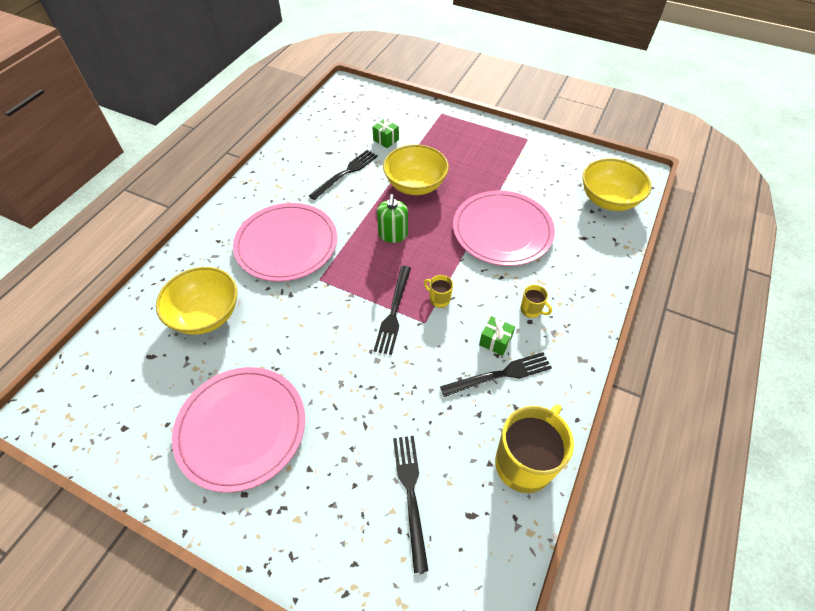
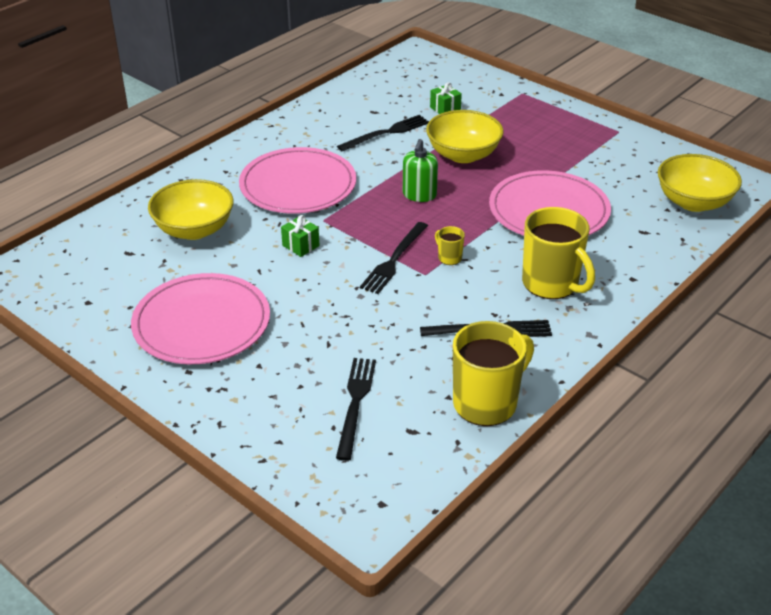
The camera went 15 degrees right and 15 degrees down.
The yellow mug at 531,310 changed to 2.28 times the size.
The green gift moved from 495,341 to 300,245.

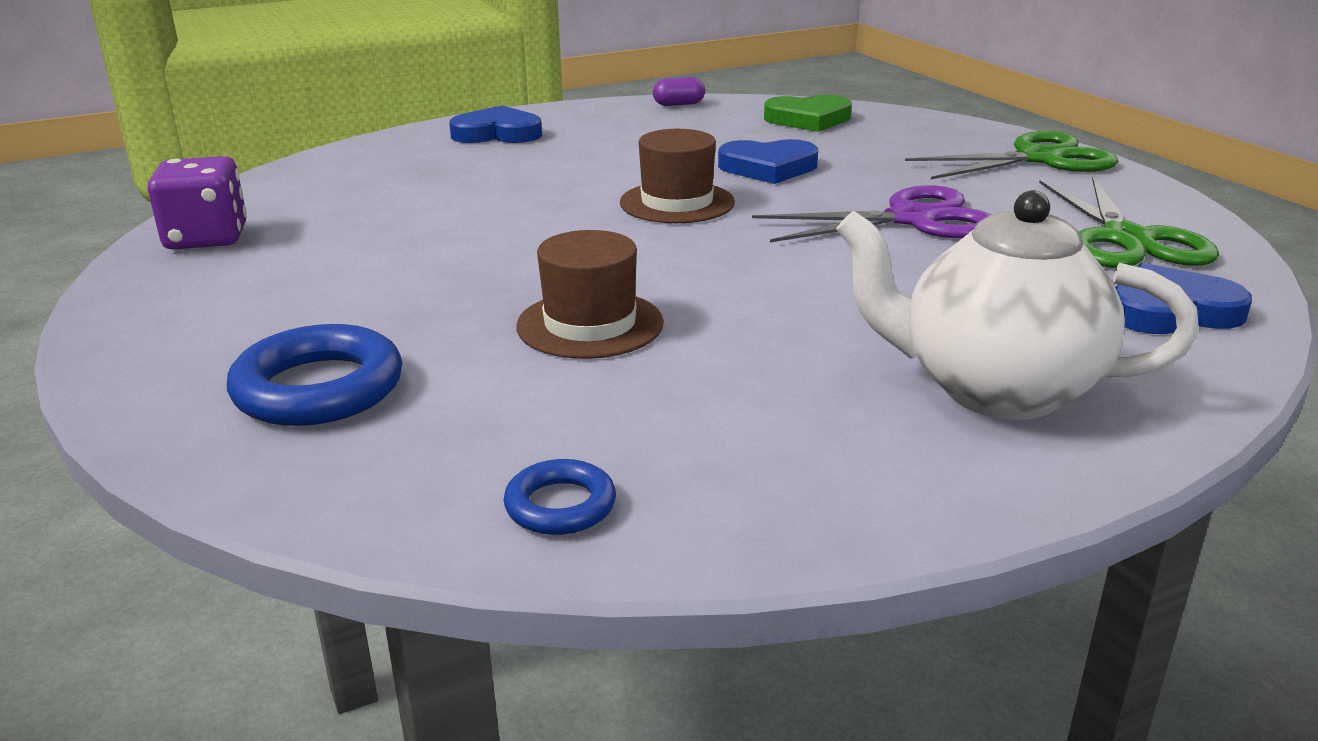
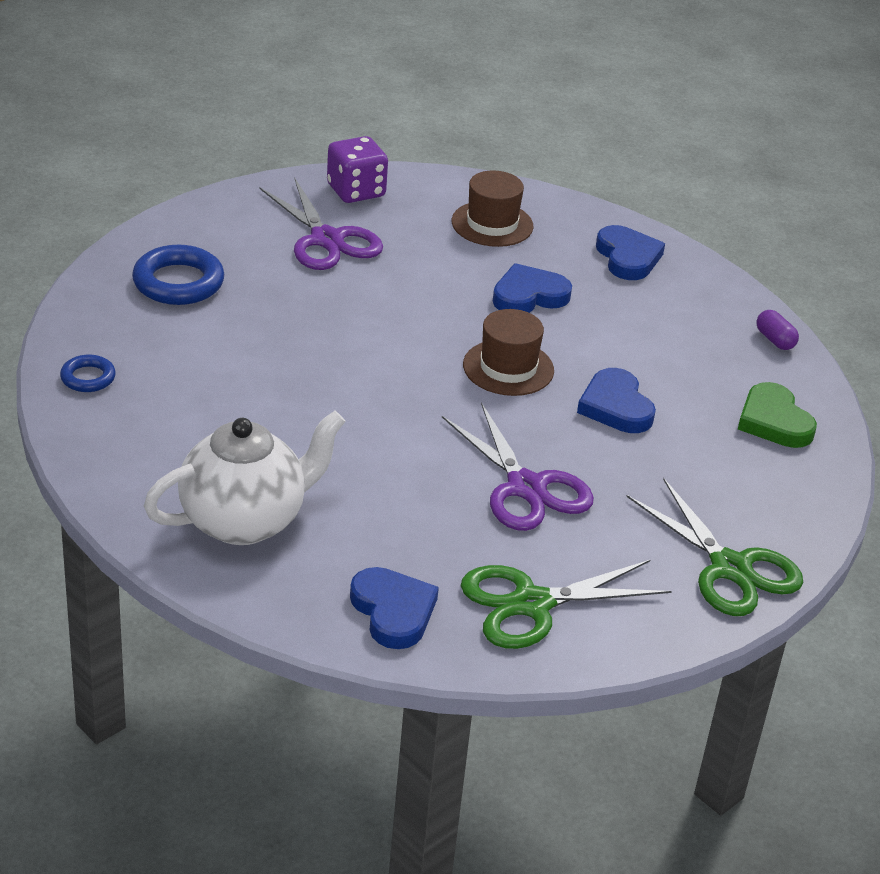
The camera went 70 degrees right and 10 degrees up.
The white teapot at 995,390 turned 60 degrees clockwise.
The brown hat moved from 590,324 to 492,224.
The purple scissors at 326,240 appeared.
The blue heart at 529,296 appeared.

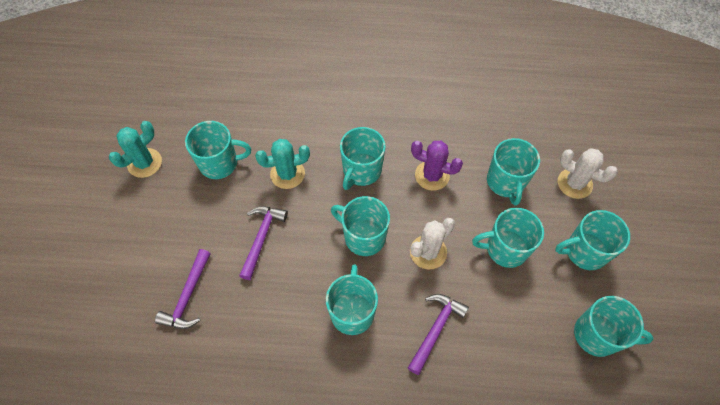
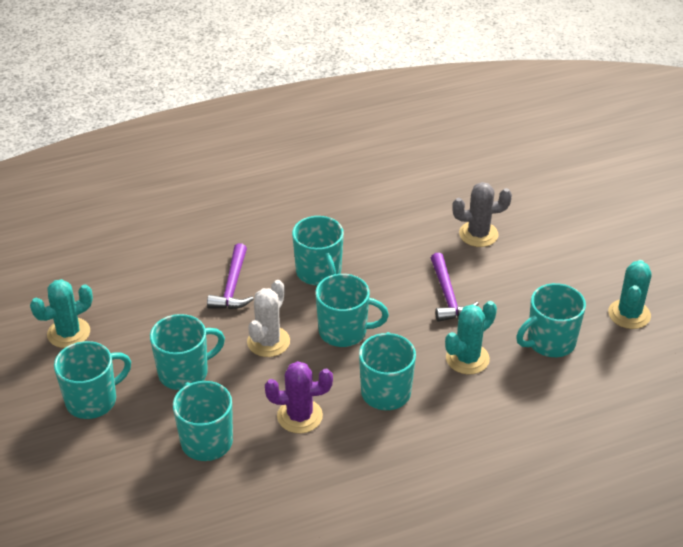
The camera went 155 degrees right and 20 degrees down.
The white cactus at 574,183 disappeared.
The purple hammer at 188,296 was replaced by the grey cactus at 478,234.
The turquoise mug at 597,335 was replaced by the turquoise cactus at 68,333.

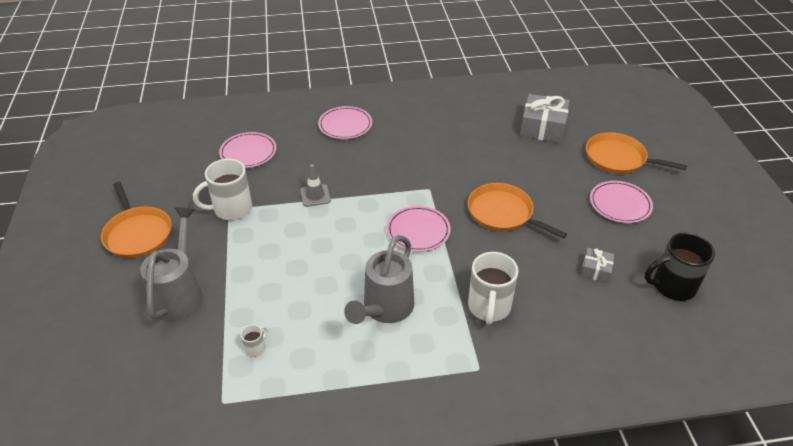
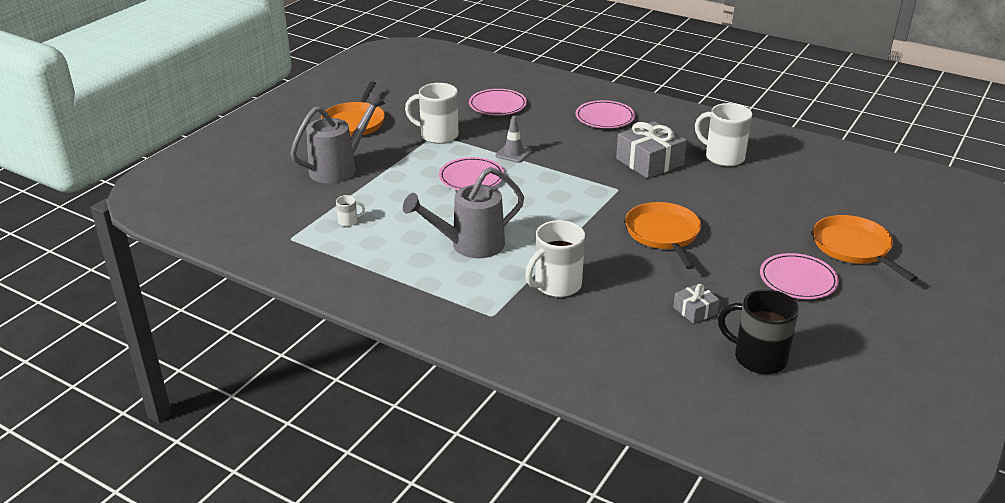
The camera went 40 degrees right and 10 degrees down.
The grey gift moved from 542,128 to 649,161.
The pink plate moved from 418,231 to 471,177.
The white mug at 723,157 appeared.

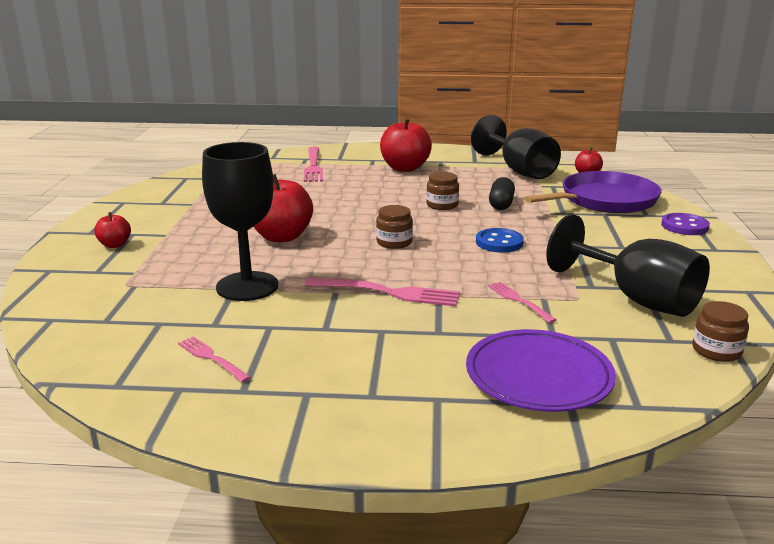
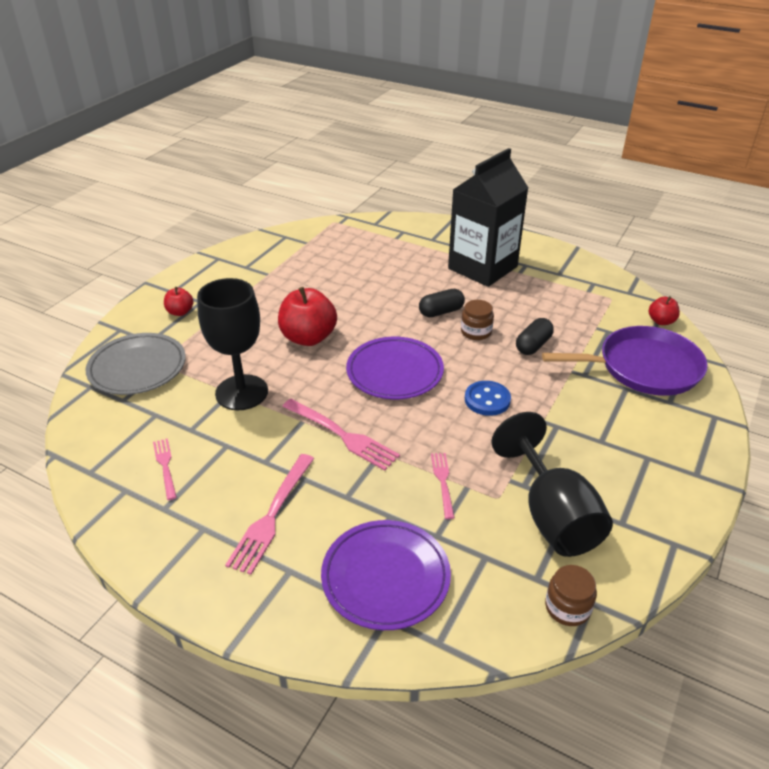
The camera went 25 degrees right and 15 degrees up.
The black goblet at 519,170 disappeared.
The red apple at 405,168 was replaced by the black carton at 482,268.
The pink fork moved from 313,166 to 272,515.
The brown jar at 394,242 was replaced by the purple plate at 394,372.
The purple button at 684,226 disappeared.
The black capsule at 441,312 appeared.
The grey plate at 137,368 appeared.

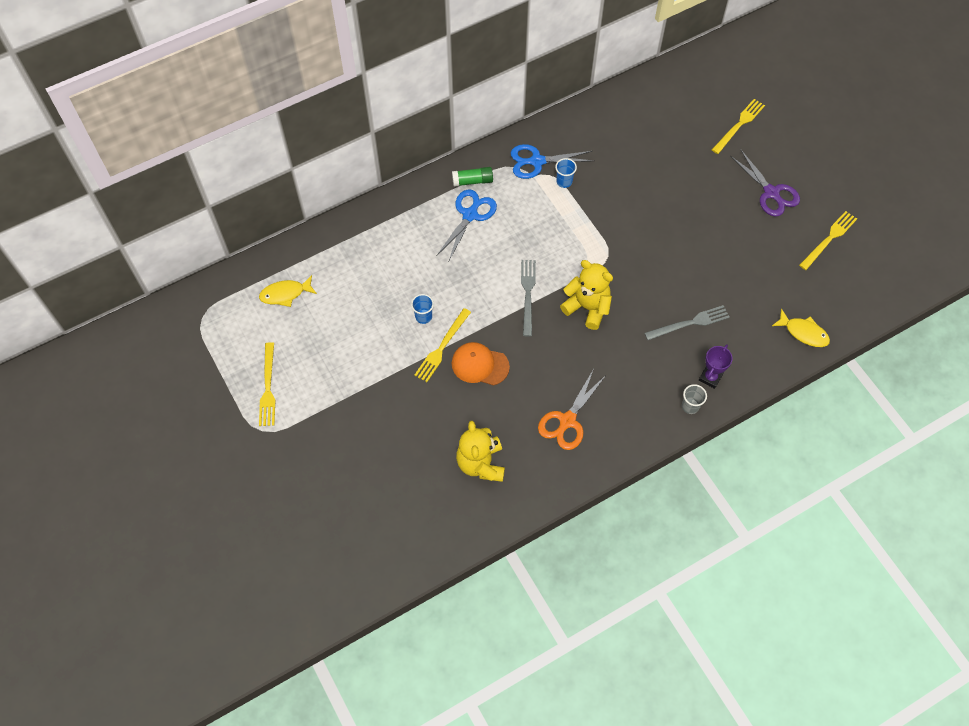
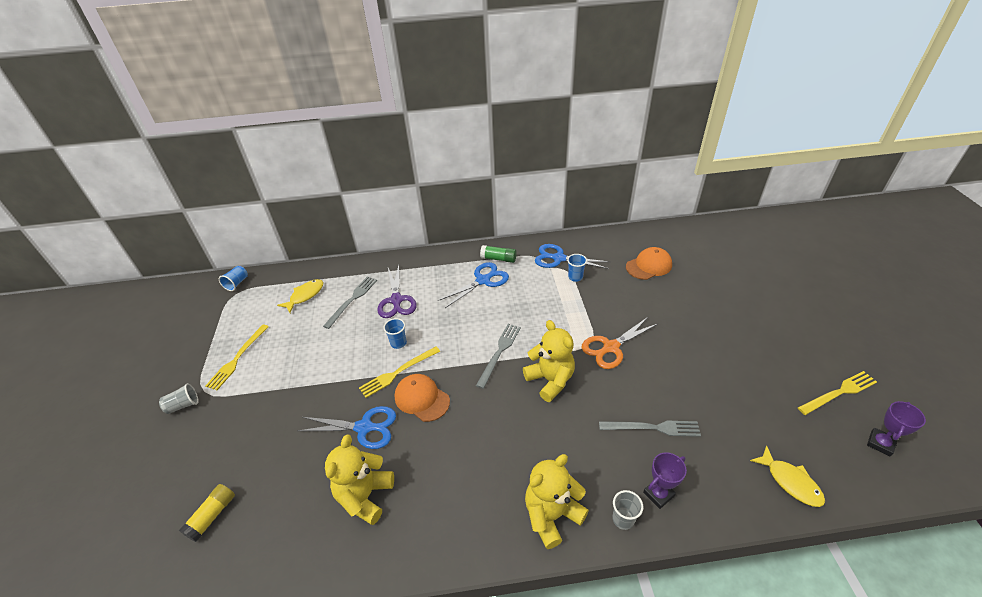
The camera went 25 degrees right and 20 degrees down.
The yellow fork at 739,125 disappeared.
The purple scissors moved from 771,193 to 396,300.
The yellow fish at 285,294 turned 120 degrees clockwise.
The orange scissors moved from 567,420 to 611,347.
The orange cap at 649,266 appeared.
The blue cup at 237,283 appeared.
The grey fork at 352,300 appeared.
The grey cup at 183,405 appeared.
The purple trophy at 880,443 appeared.
The blue scissors at 364,427 appeared.
The yellow teddy bear at 552,515 appeared.
The yellow glue stick at 212,516 appeared.

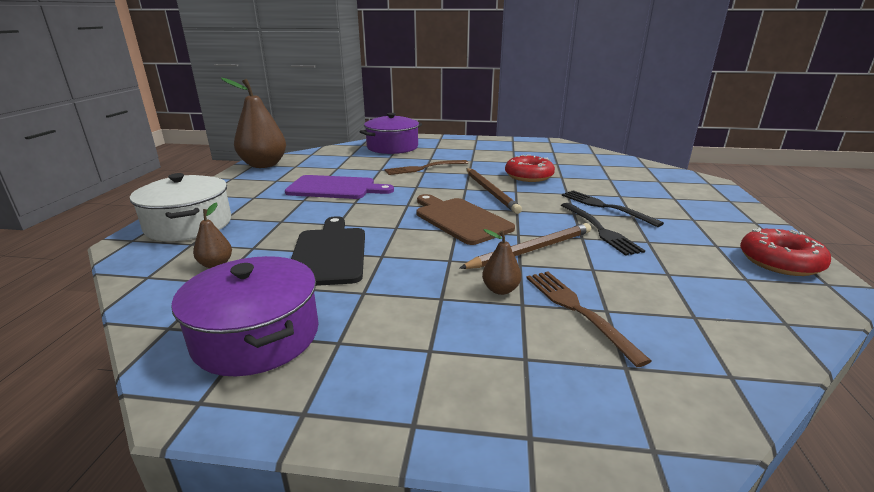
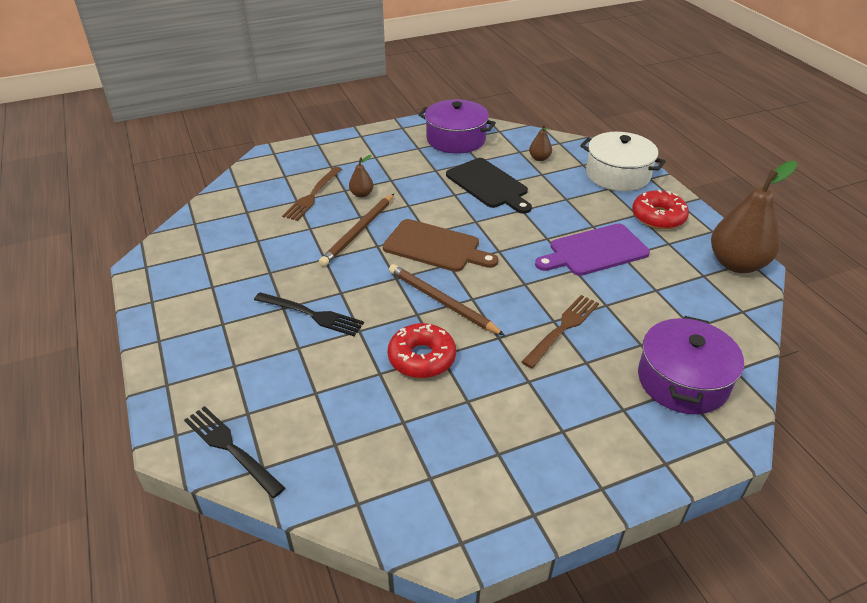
The camera went 150 degrees right and 15 degrees up.
The black fork moved from 599,229 to 231,448.
The red donut moved from 779,262 to 658,217.
The brown fork at 577,310 turned 75 degrees clockwise.

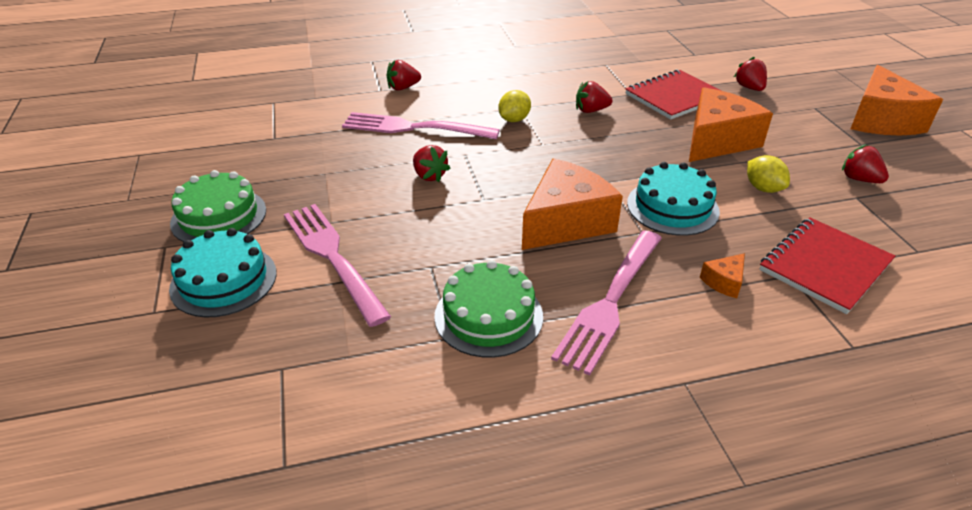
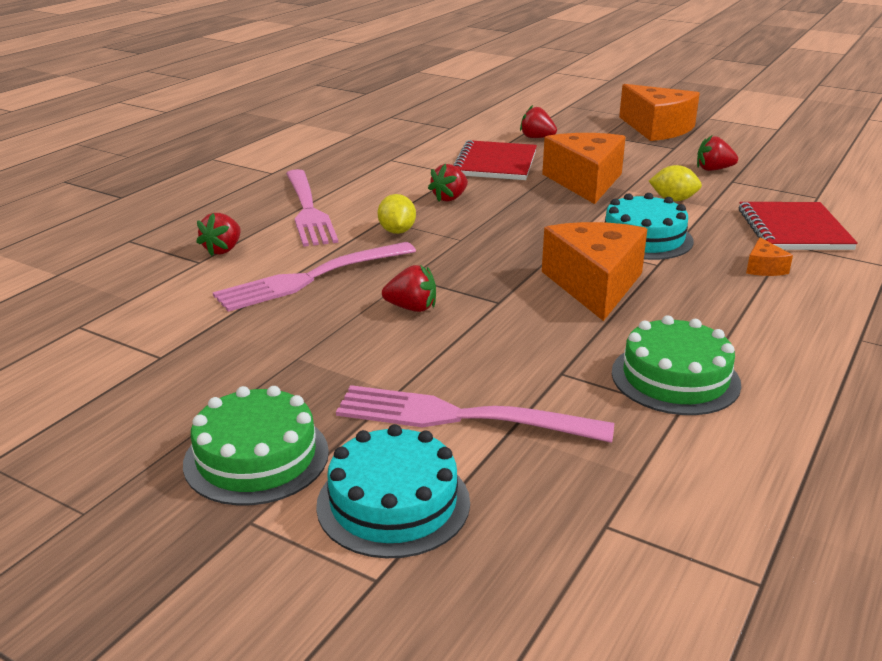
The camera went 45 degrees left and 10 degrees down.
The pink fork moved from 610,302 to 308,210.

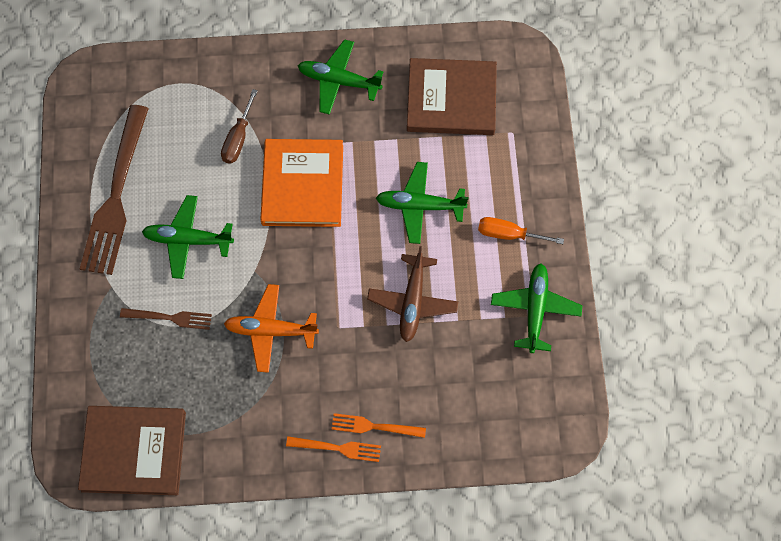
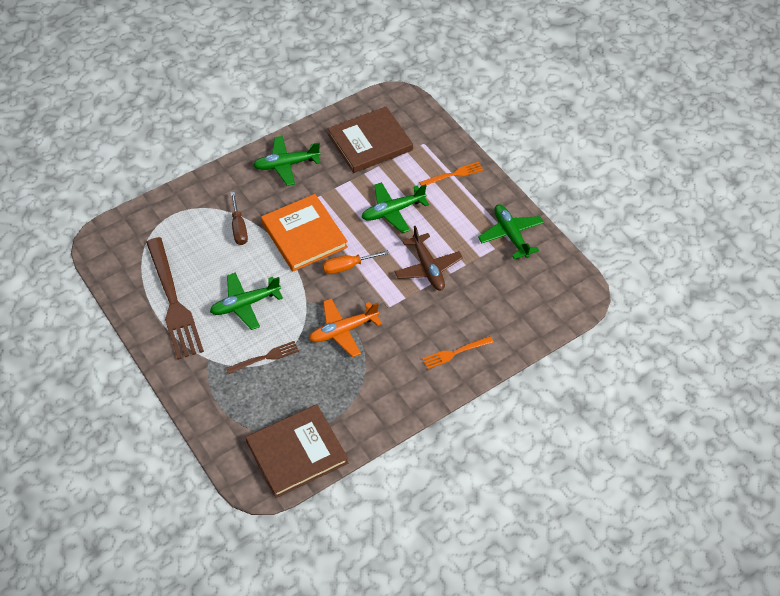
The camera went 30 degrees left and 15 degrees down.
The orange screwdriver moved from 508,234 to 347,266.
The orange fork moved from 338,448 to 454,174.

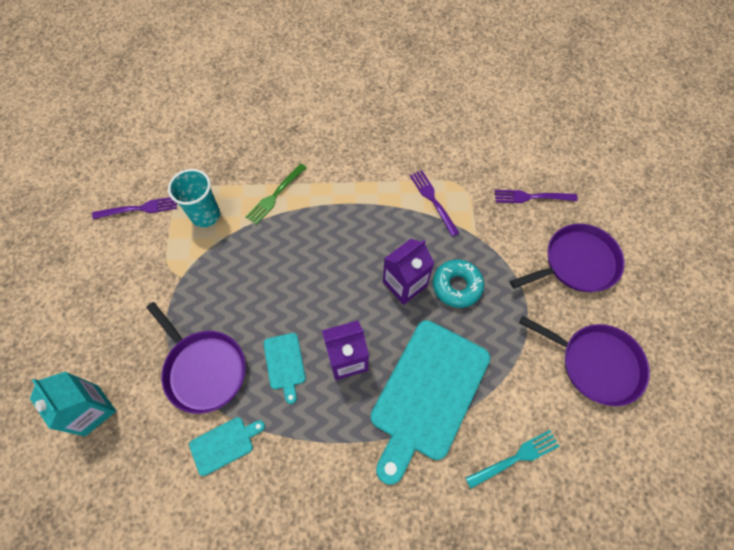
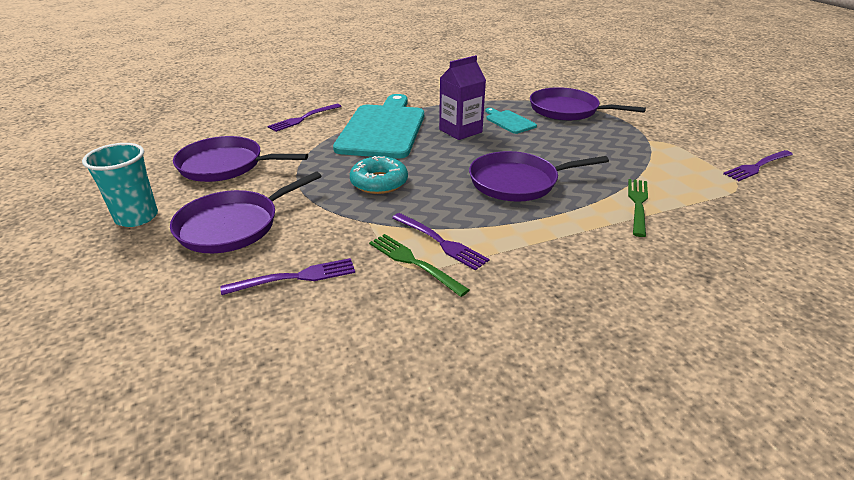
The camera went 160 degrees right and 30 degrees down.
The turquoise cup moved from 205,215 to 137,217.
The purple carton at 405,284 disappeared.
The turquoise carton at 92,410 disappeared.
The turquoise cutting board at 224,444 disappeared.
The turquoise fork at 516,457 became the purple fork at 303,118.
The purple pan at 518,182 appeared.
The green fork at 413,262 appeared.

